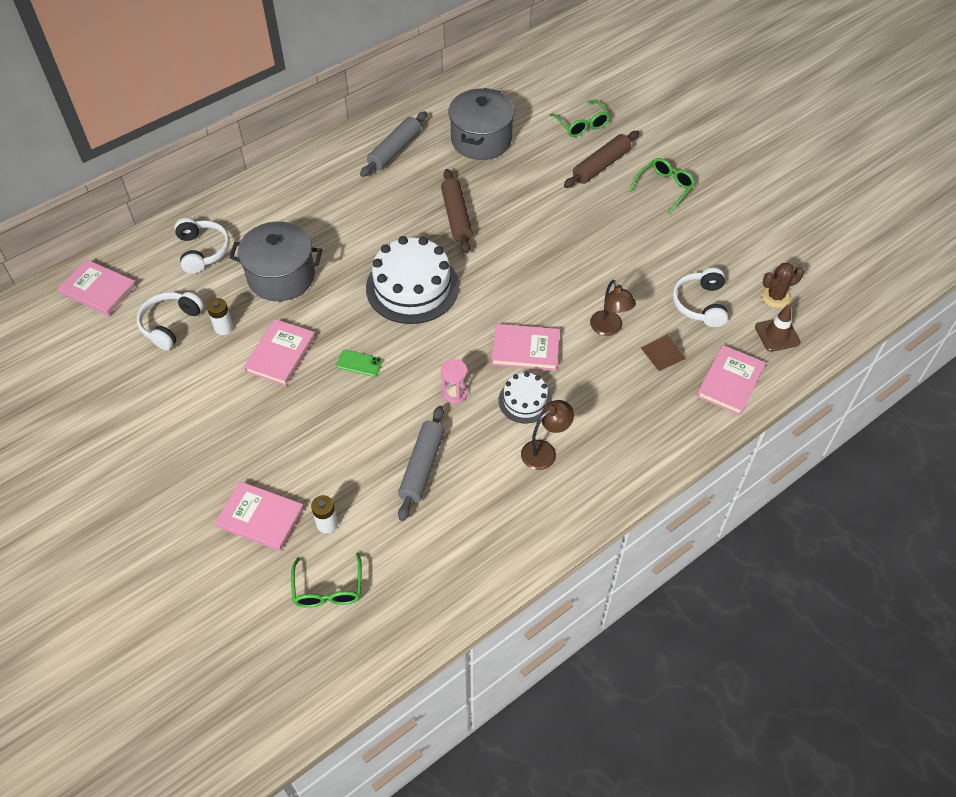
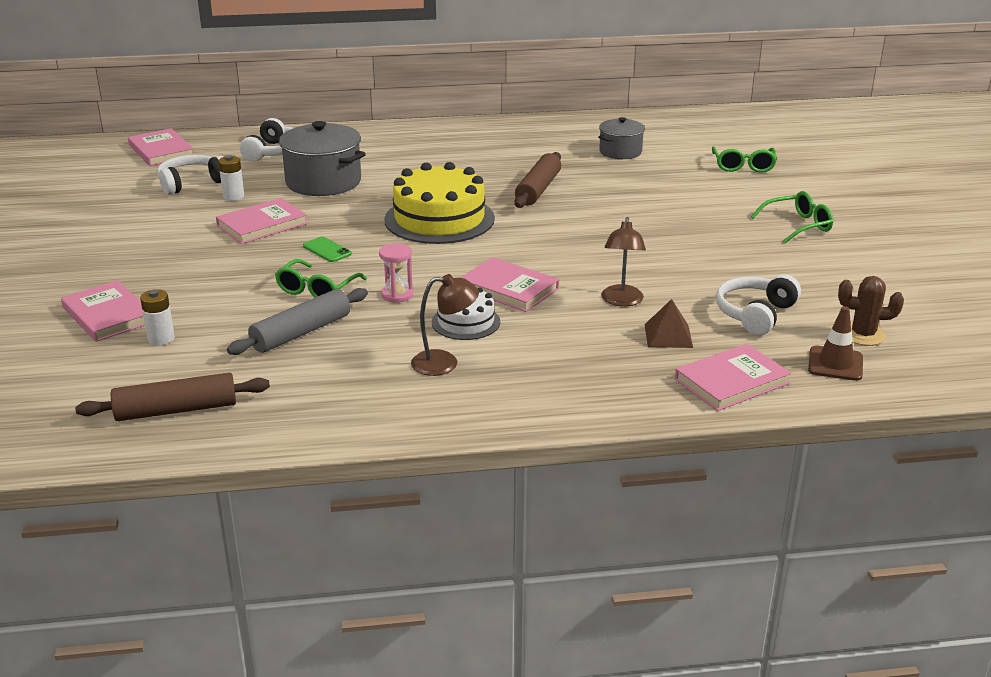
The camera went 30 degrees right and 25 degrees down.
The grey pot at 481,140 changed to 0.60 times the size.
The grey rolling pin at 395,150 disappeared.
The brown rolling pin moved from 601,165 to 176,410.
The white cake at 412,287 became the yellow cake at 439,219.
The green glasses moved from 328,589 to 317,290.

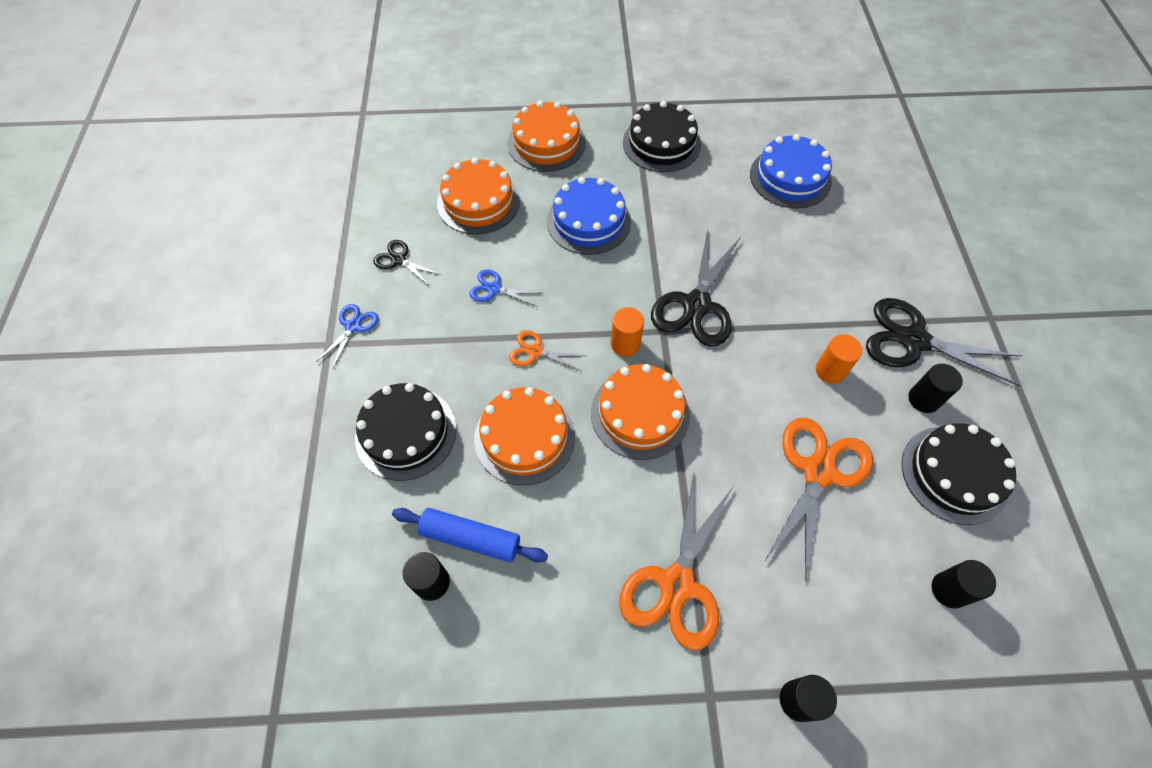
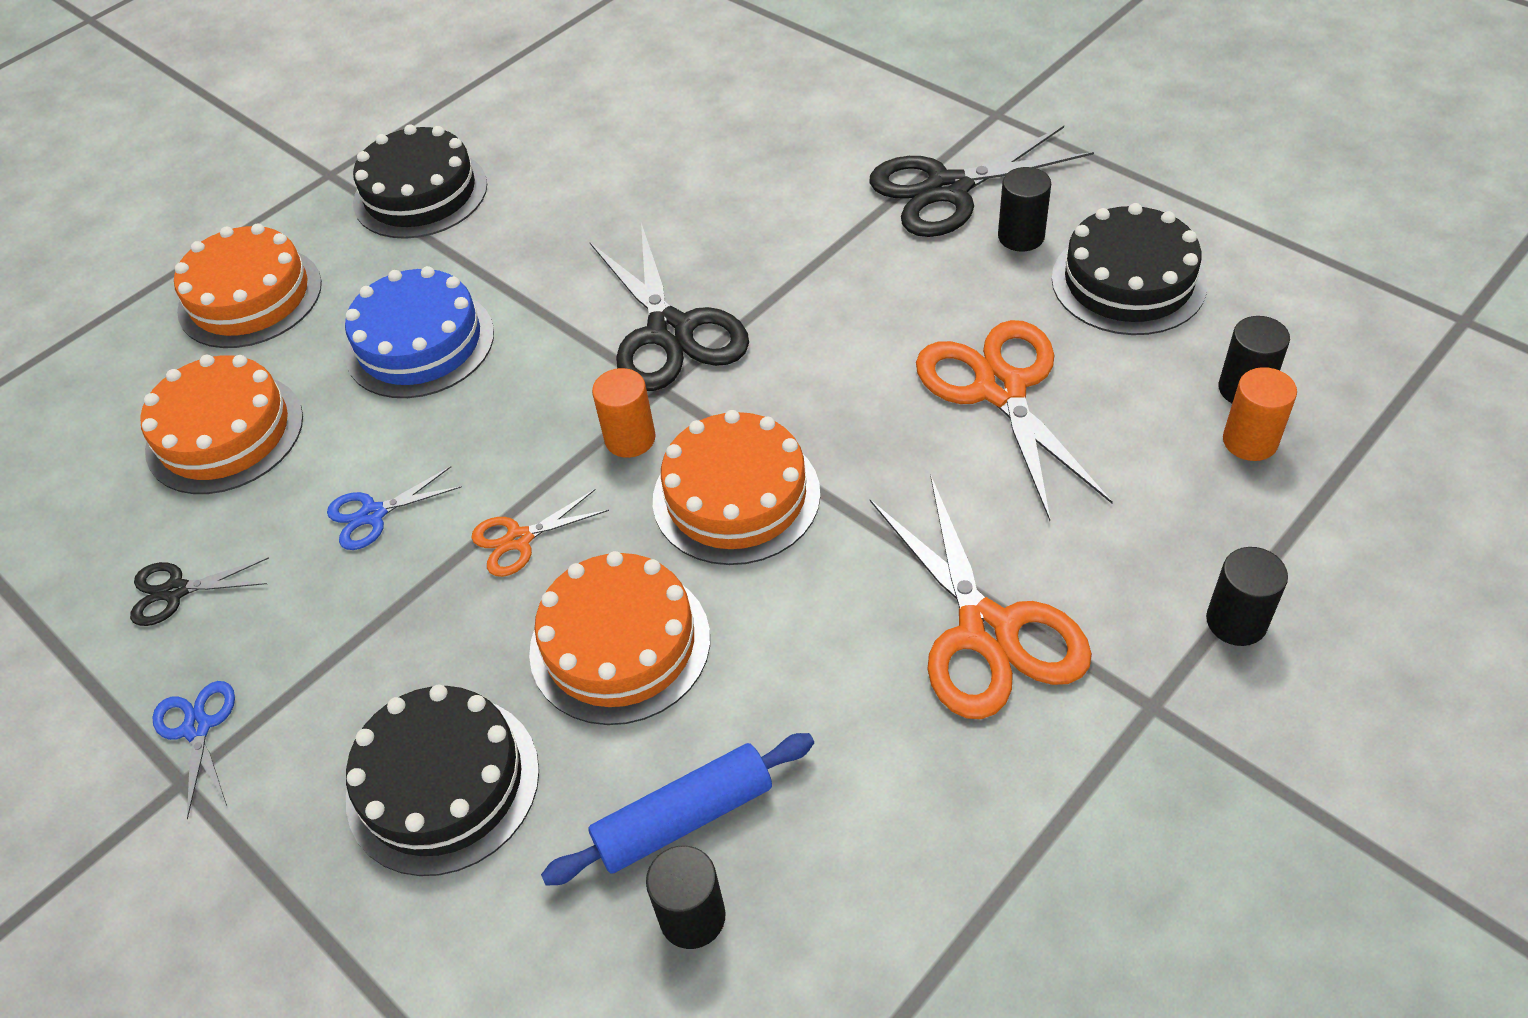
The camera went 40 degrees left and 10 degrees down.
The blue cake at 790,177 disappeared.
The orange cylinder moved from 830,370 to 1250,441.

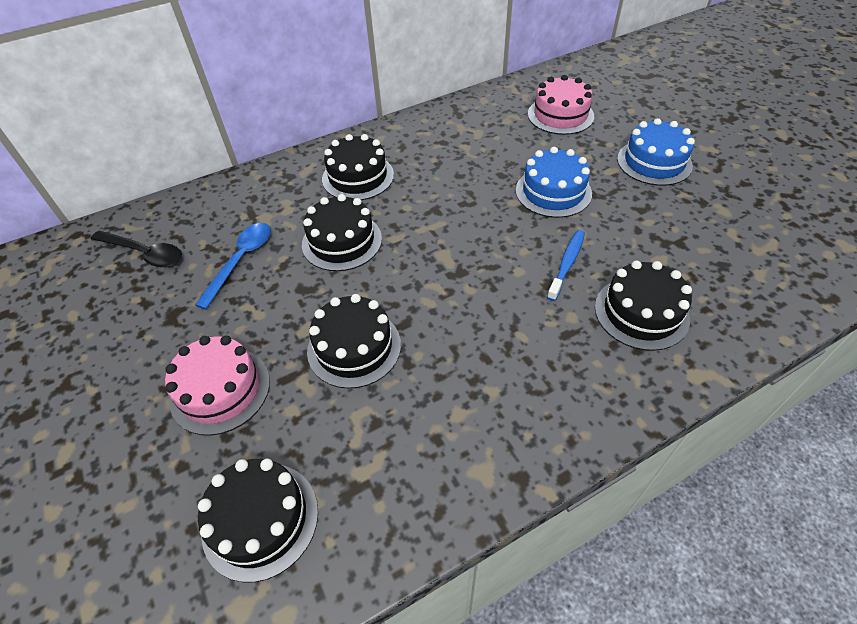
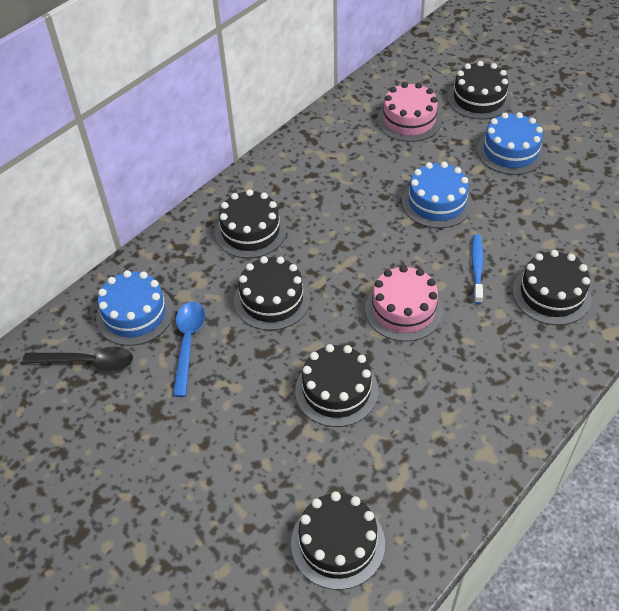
The camera went 20 degrees left and 0 degrees up.
The pink cake moved from 220,390 to 403,309.
The black cake at 479,98 appeared.
The blue cake at 135,314 appeared.

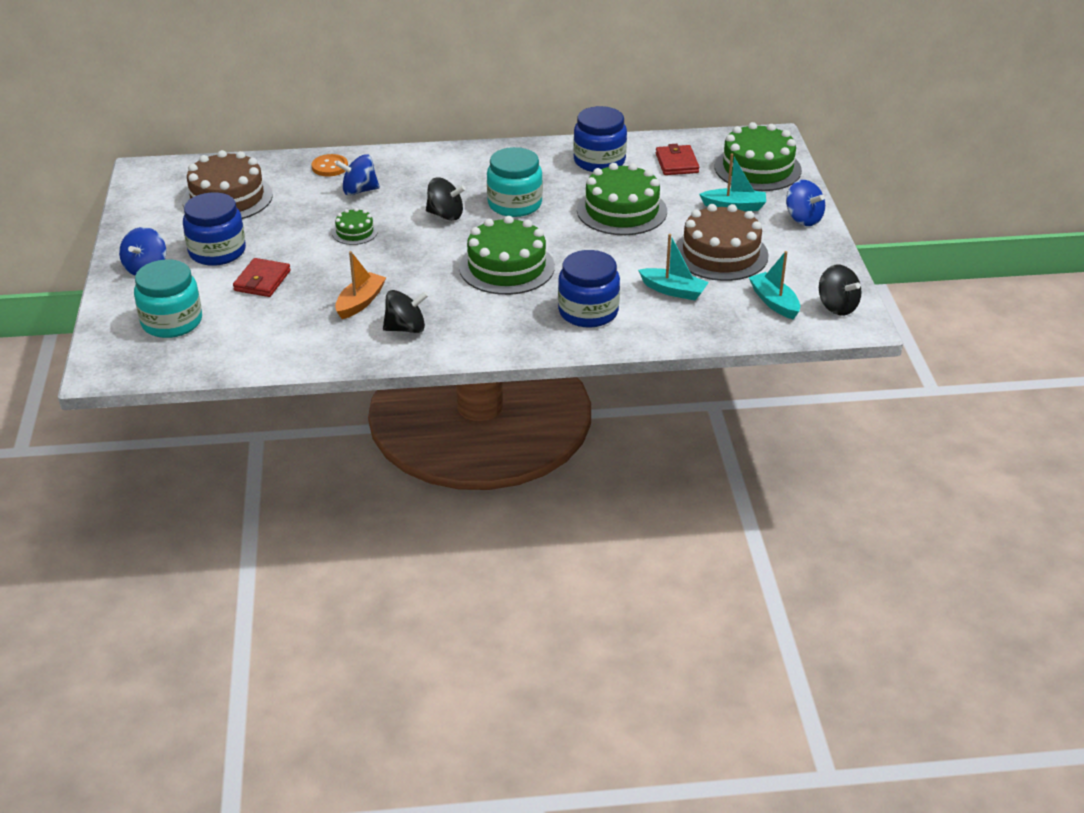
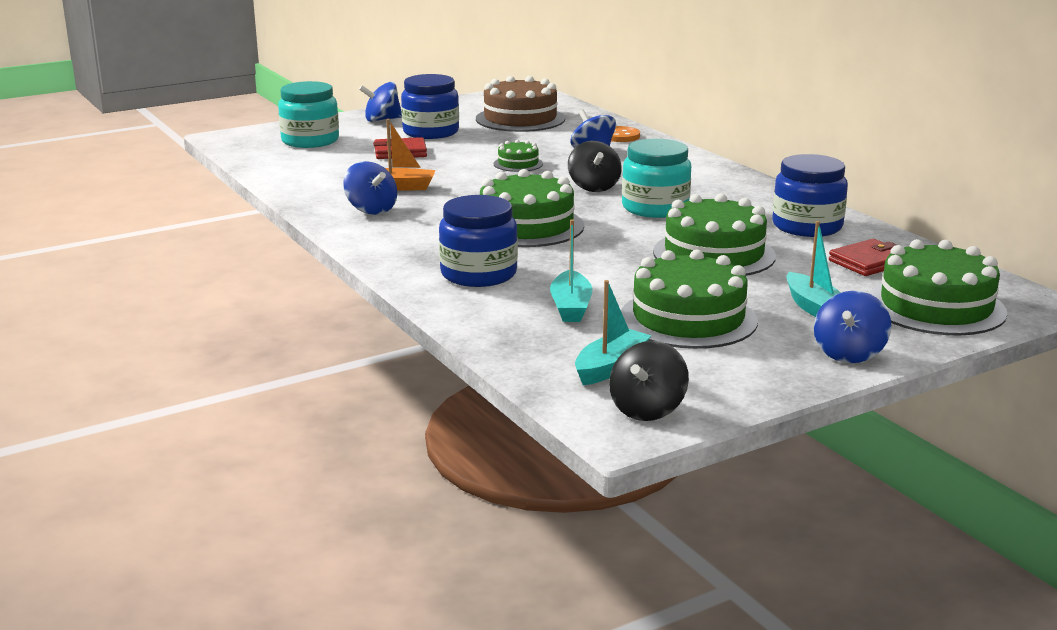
The camera went 65 degrees right and 15 degrees down.
The brown cake at 720,254 became the green cake at 688,318.
The black spinning top at 406,328 became the blue spinning top at 371,209.

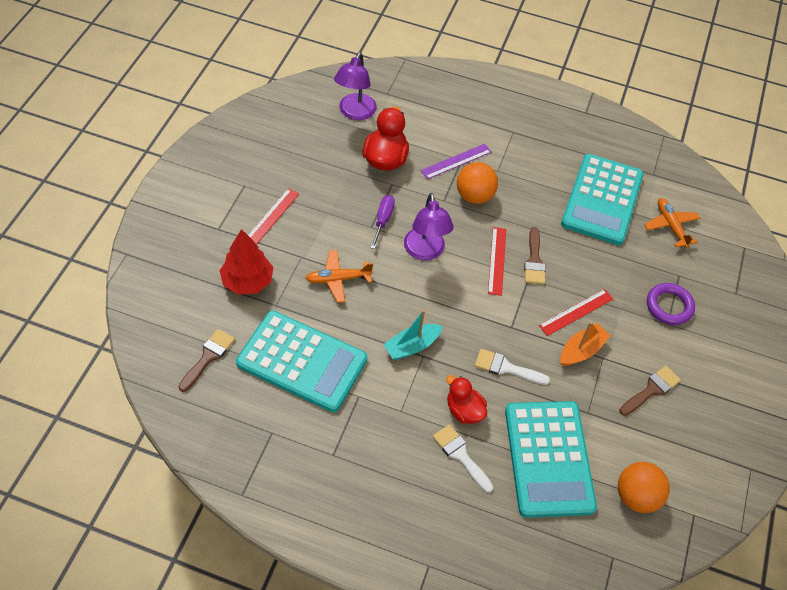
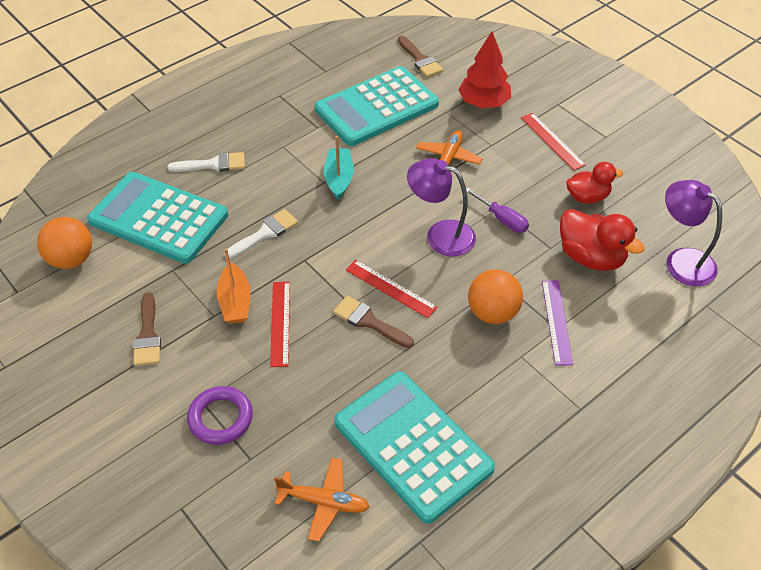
The camera went 125 degrees right and 5 degrees down.
The red duck moved from 464,410 to 587,197.

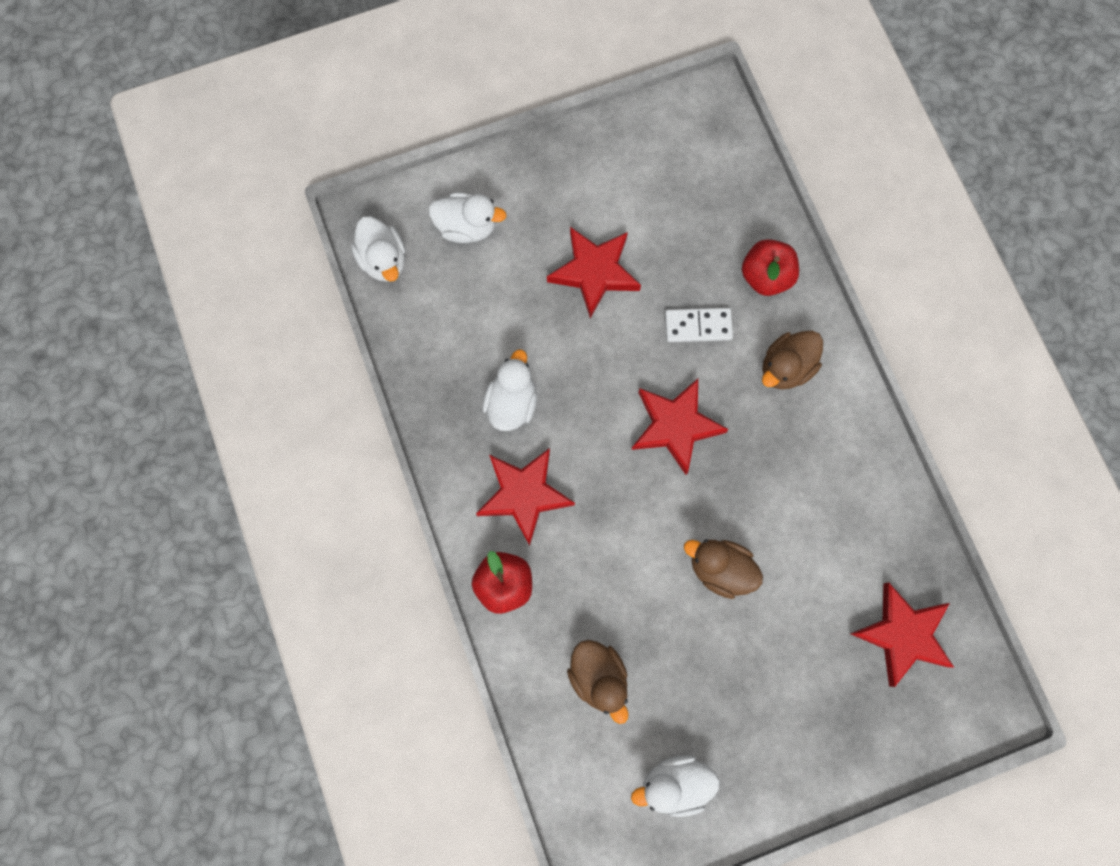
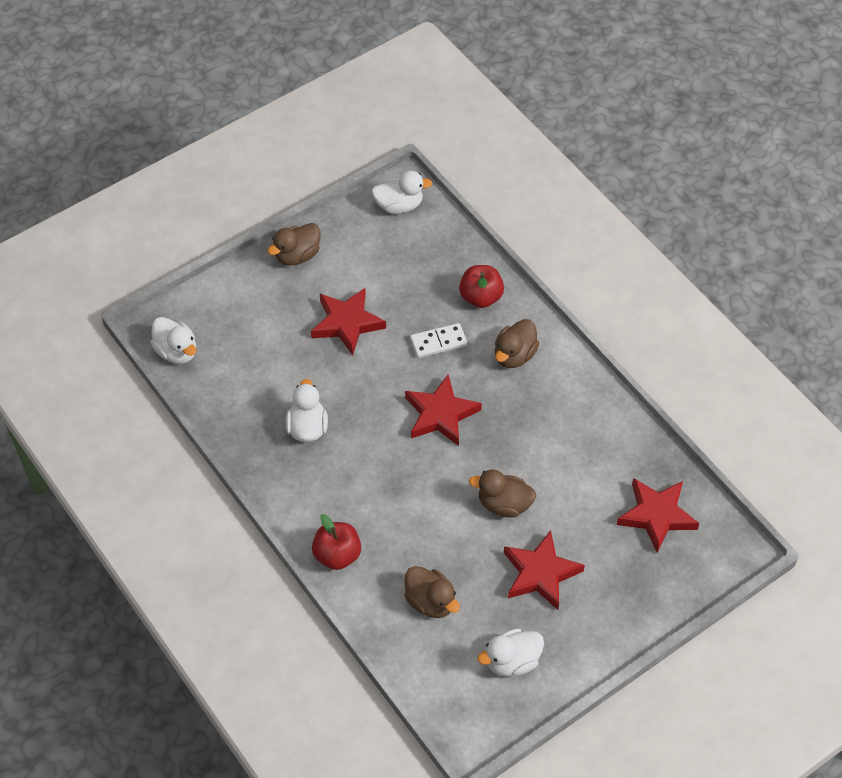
The camera went 15 degrees left and 20 degrees down.
The white duck moved from 467,227 to 399,205.
The red star moved from 524,495 to 540,573.
The brown duck at 297,255 appeared.

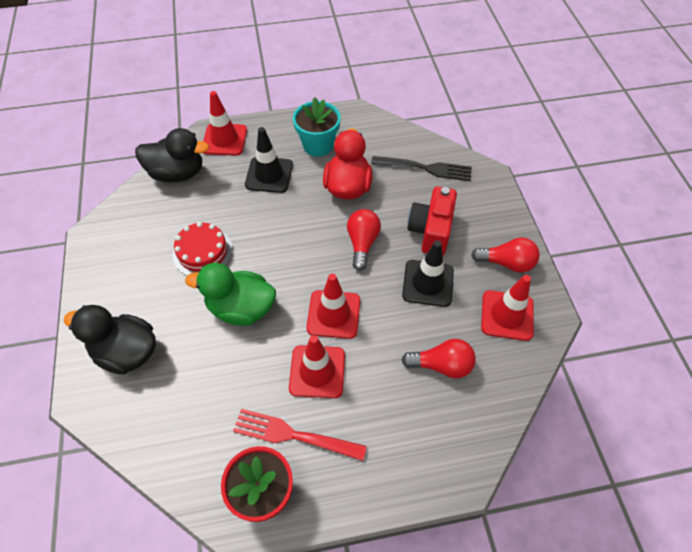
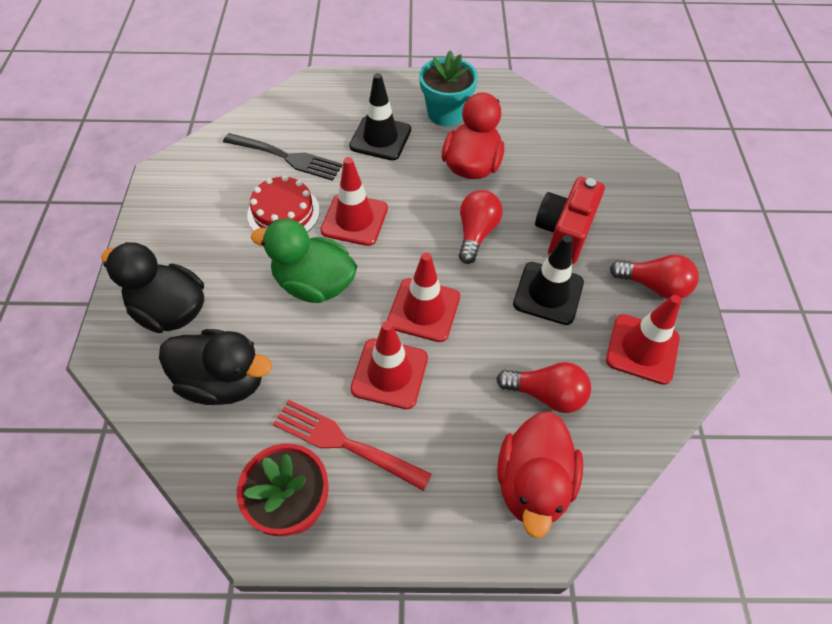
The camera went 10 degrees right and 0 degrees up.
The red traffic cone moved from 224,140 to 354,219.
The black duck moved from 177,173 to 224,381.
The black fork moved from 425,168 to 285,157.
The red duck at 533,483 appeared.

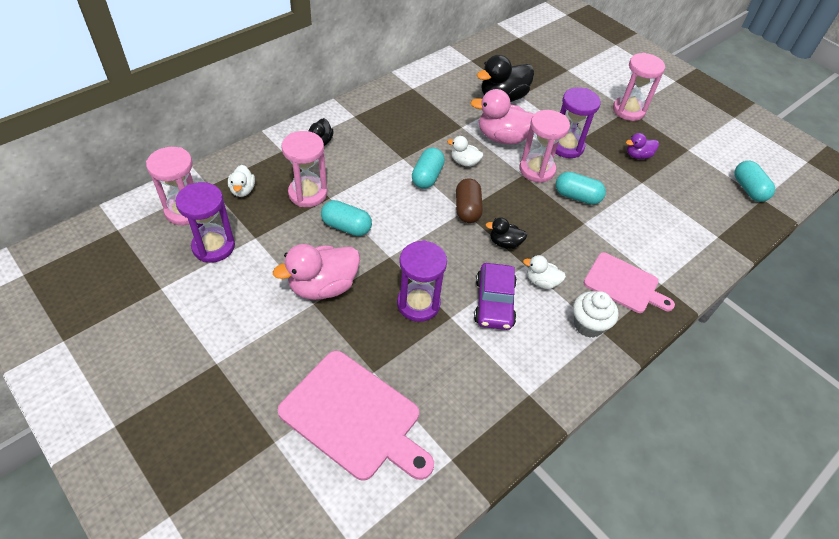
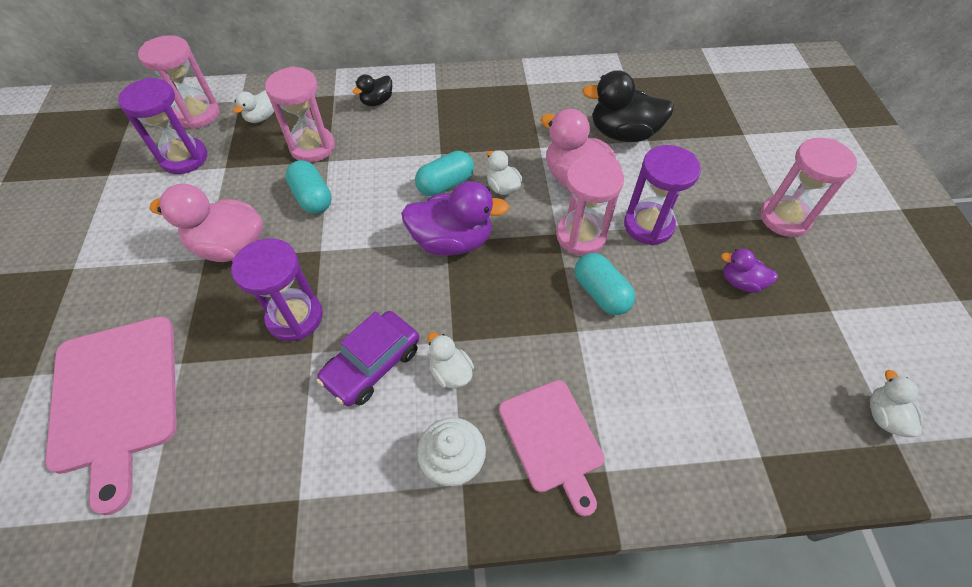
The camera went 40 degrees right and 5 degrees up.
The turquoise capsule at 748,189 was replaced by the white duck at 883,416.
The brown capsule at 467,209 was replaced by the purple duck at 452,241.
The black duck at 504,243 disappeared.

